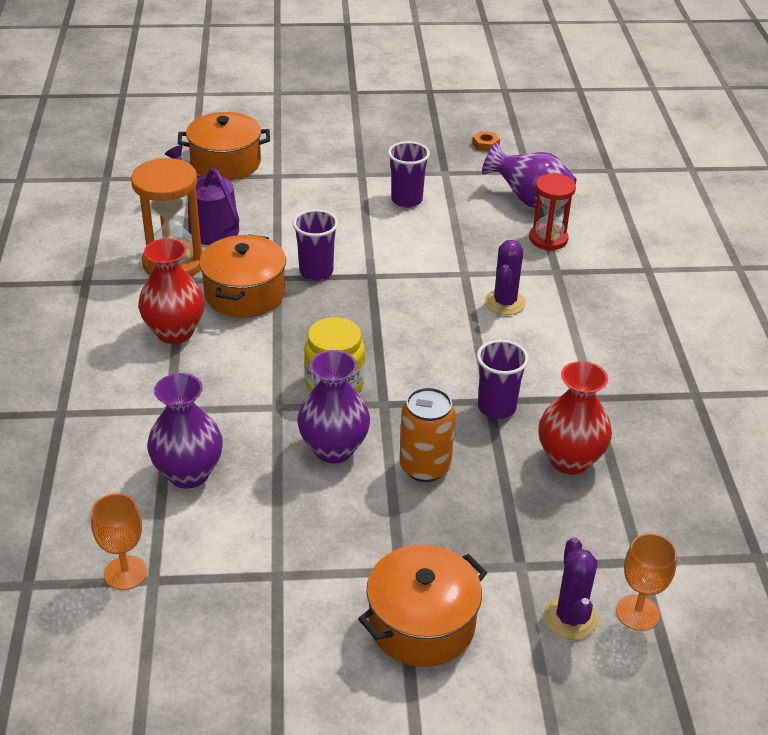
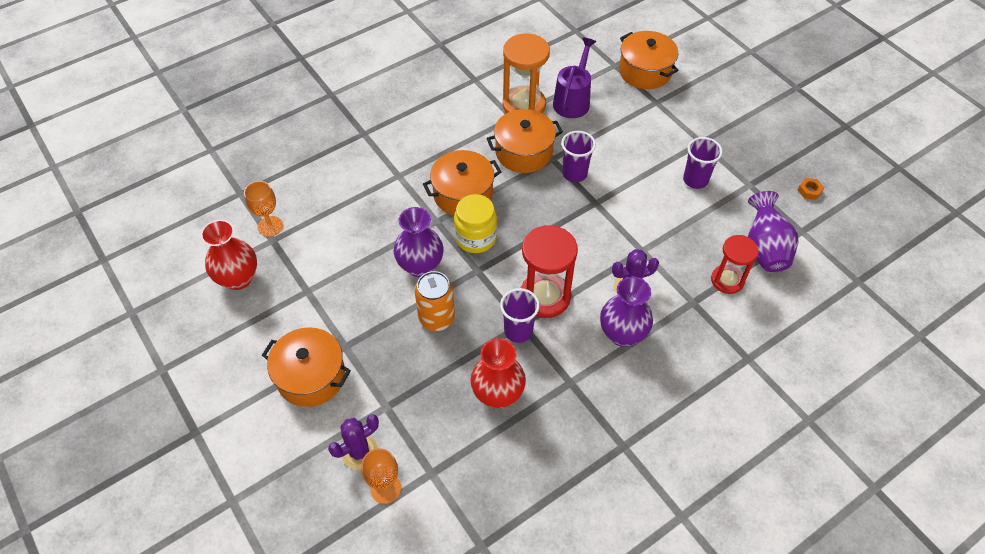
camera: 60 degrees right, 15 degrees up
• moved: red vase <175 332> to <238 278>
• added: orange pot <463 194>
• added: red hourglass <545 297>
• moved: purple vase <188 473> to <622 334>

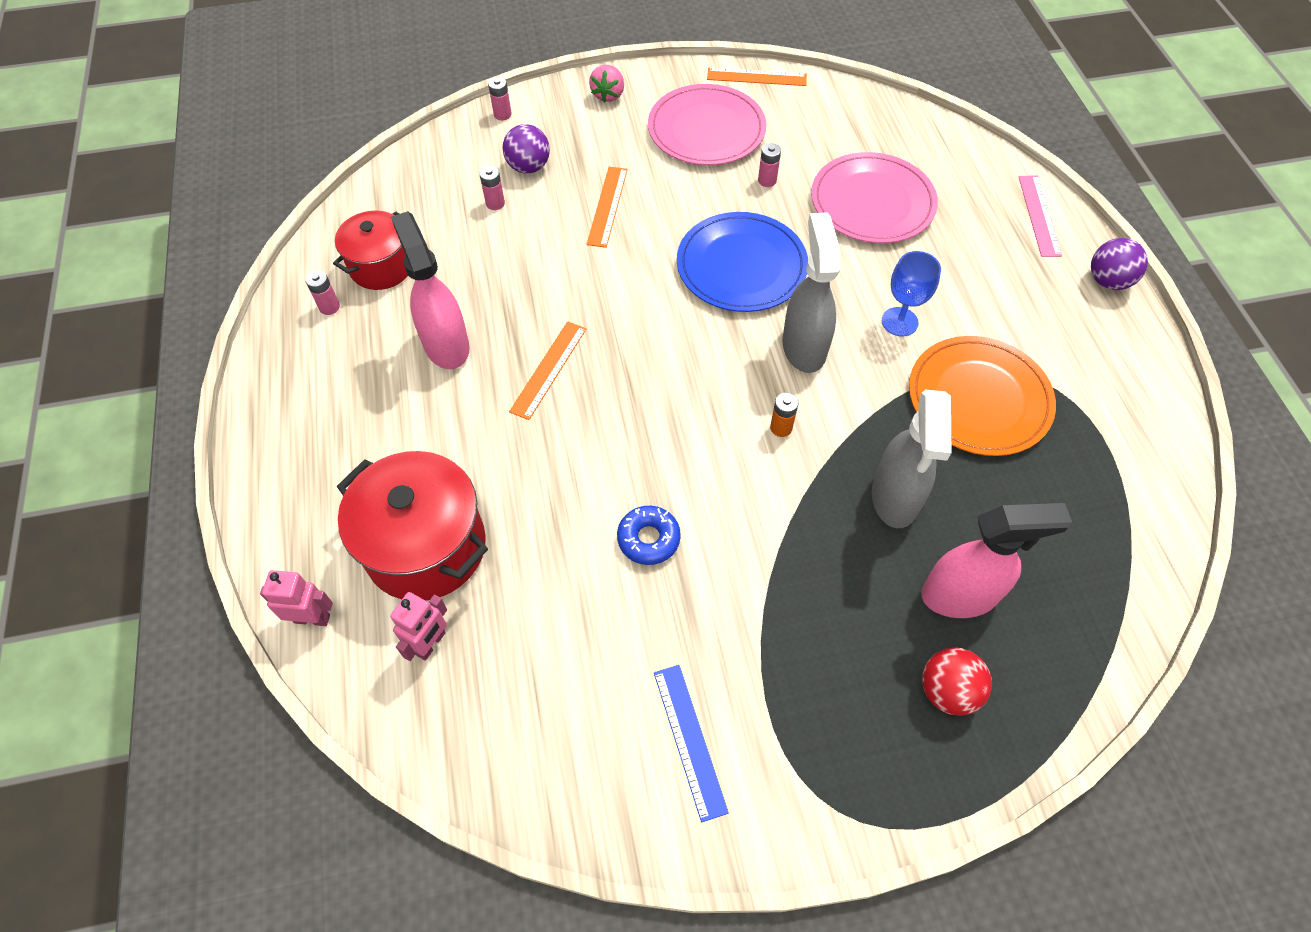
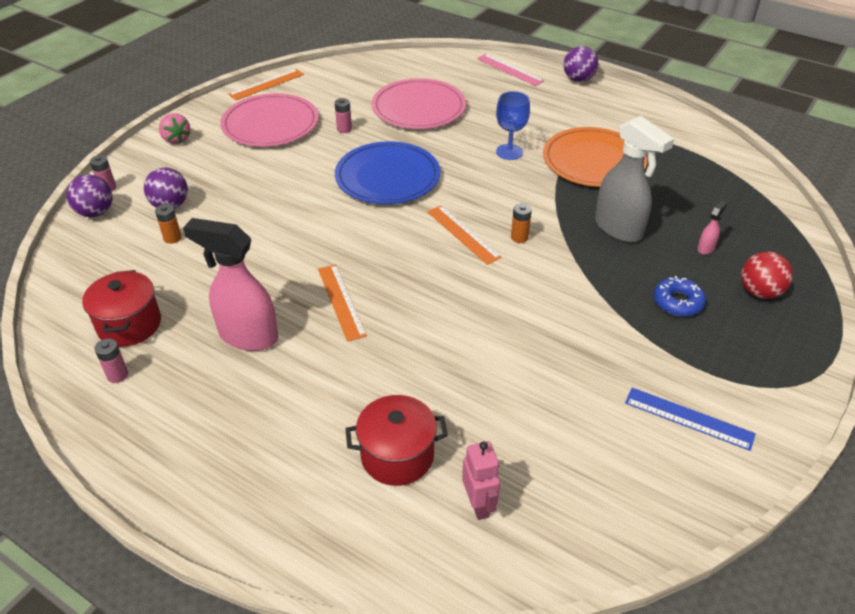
camera: 45 degrees left, 15 degrees down
• added: purple ball <95 212>
• recoloured: pink battery <495 203> to orange battery <172 238>
• resized: red pot <426 547> = <397 456> x0.64
• moved: orange ruler <607 206> to <463 234>
• moved: blue donut <648 539> to <677 302>
• resized: pink spray bottle <960 595> = <706 248> x0.42
• removed: pink robot <312 618>
• removed: grey spray bottle <803 347>

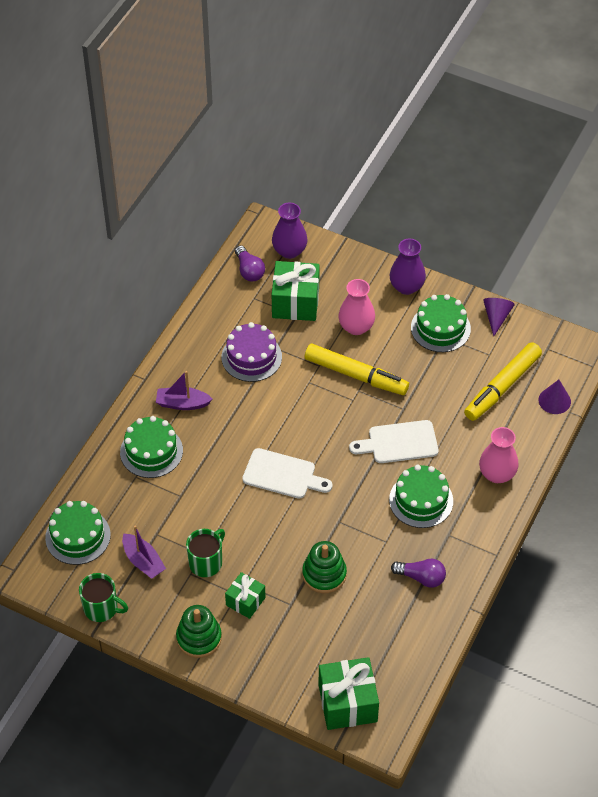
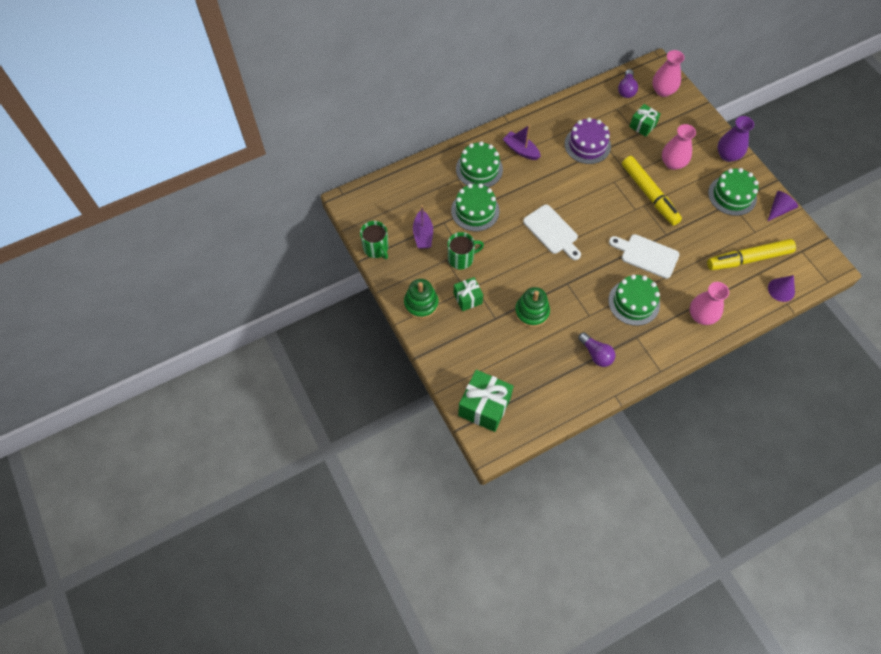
camera: 35 degrees right, 10 degrees up
• moved: green cake <78 536> to <475 210>
• resized: green gift <295 302> = <642 126> x0.59
• recoloured: purple vase <289 251> to pink vase <663 91>

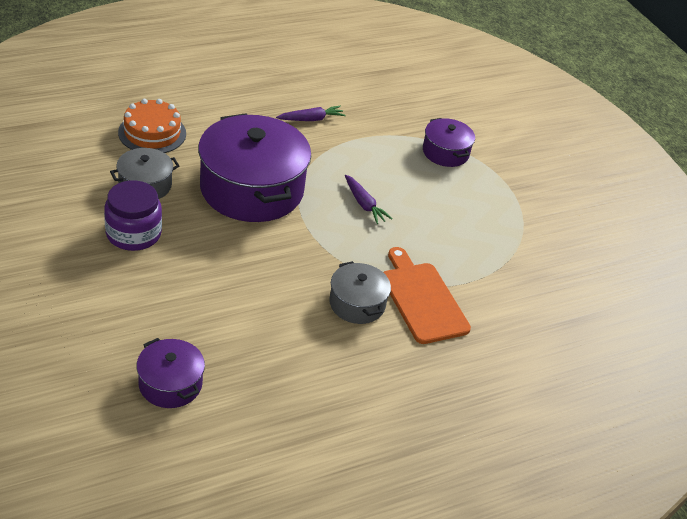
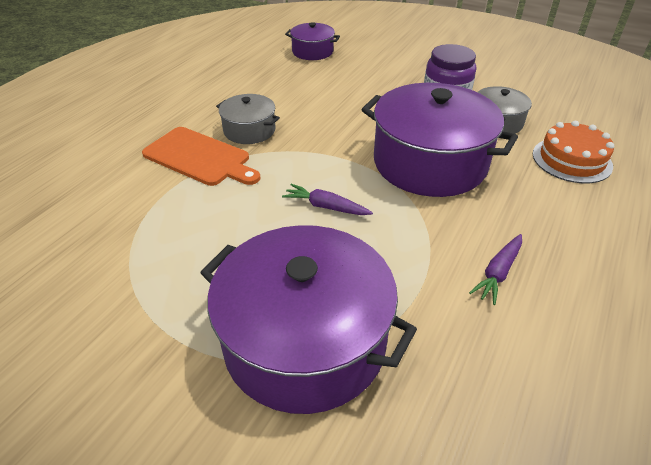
camera: 150 degrees right, 0 degrees up
• resized: purple pot <445 152> = <305 341> x2.01

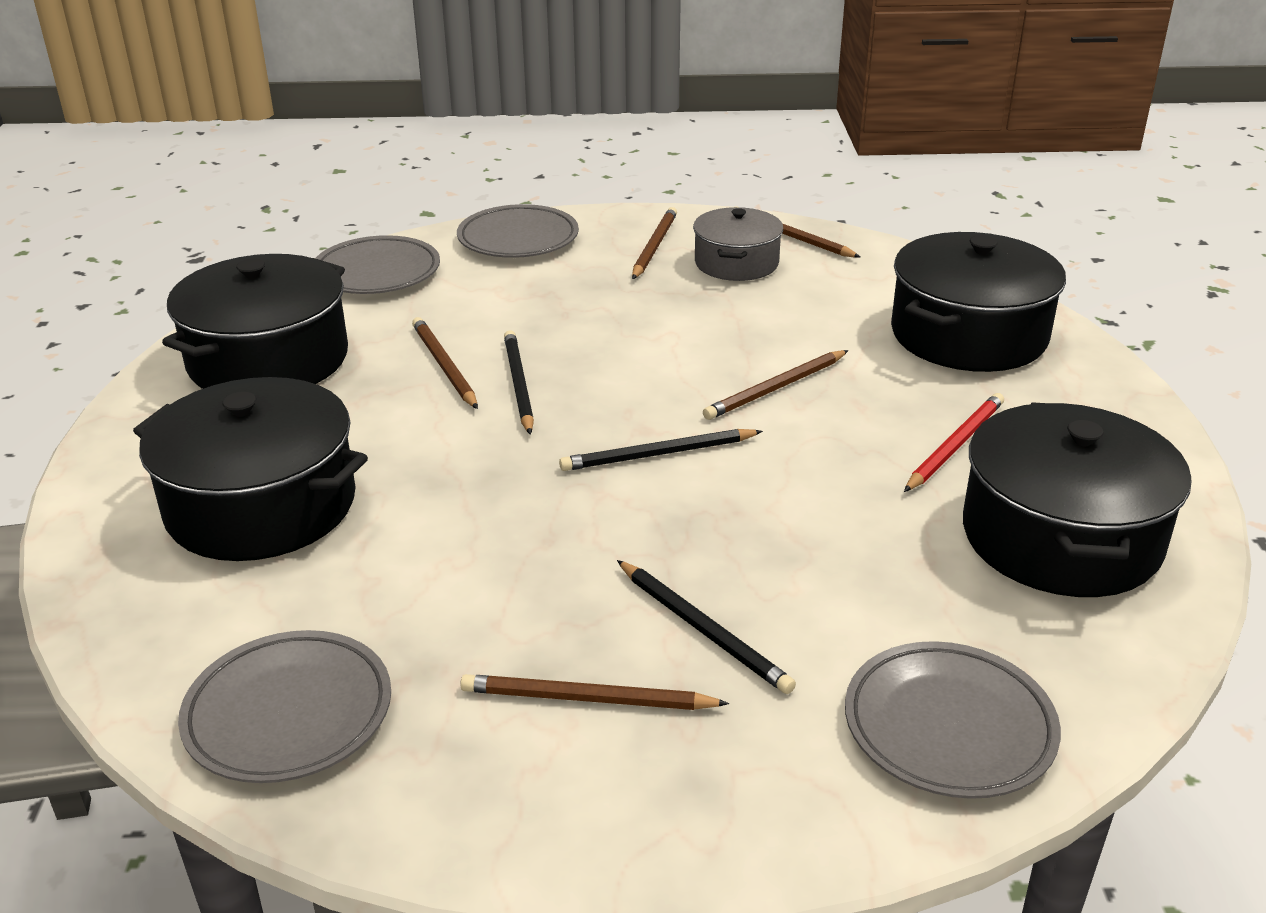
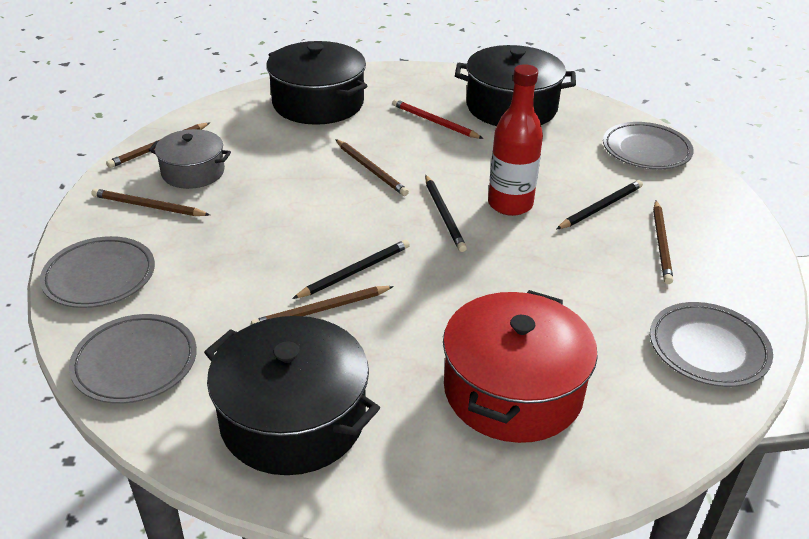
camera: 90 degrees left, 5 degrees up
• turned: black pencil <518 385> = <354 272> 150 degrees clockwise
• recoloured: black pot <261 505> to red pot <512 390>
• added: red bottle <510 204>

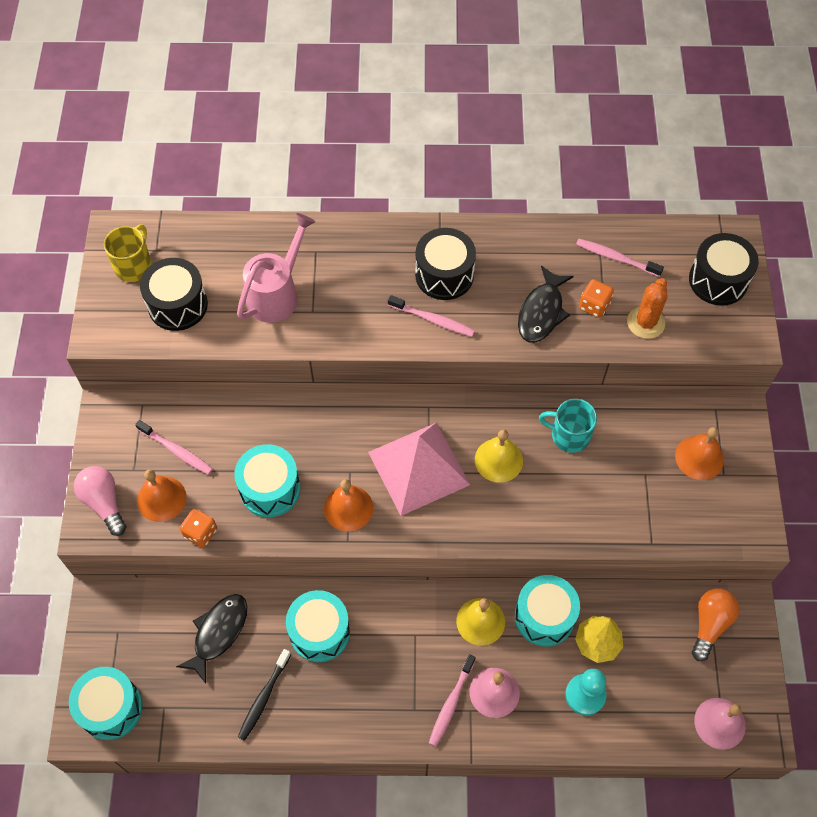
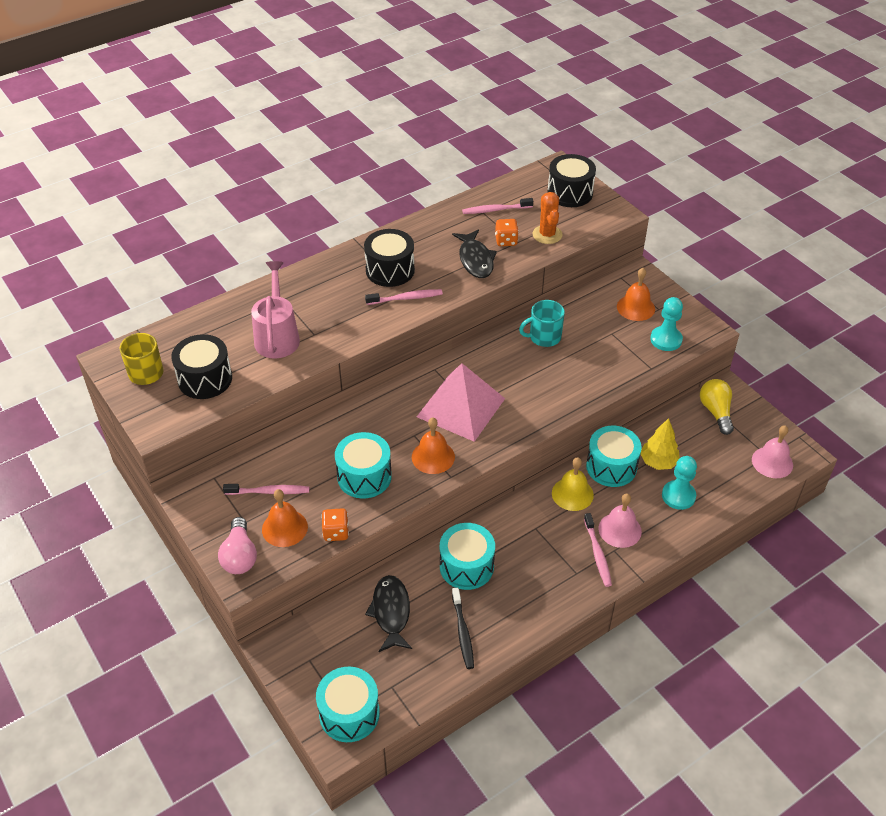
camera: 35 degrees left, 15 degrees down
• turned: pink light bulb <104 503> = <240 556> 120 degrees counterclockwise
• added: turquoise pawn <666 340>
• recoloured: orange light bulb <710 624> to yellow light bulb <716 412>
• removed: yellow bell <498 460>

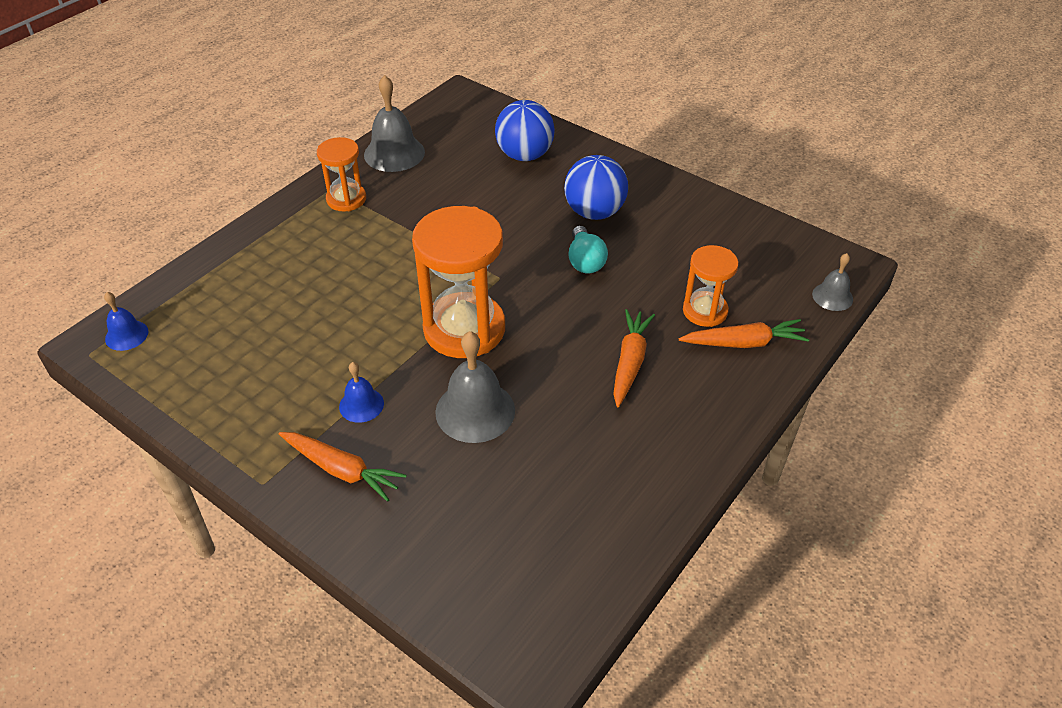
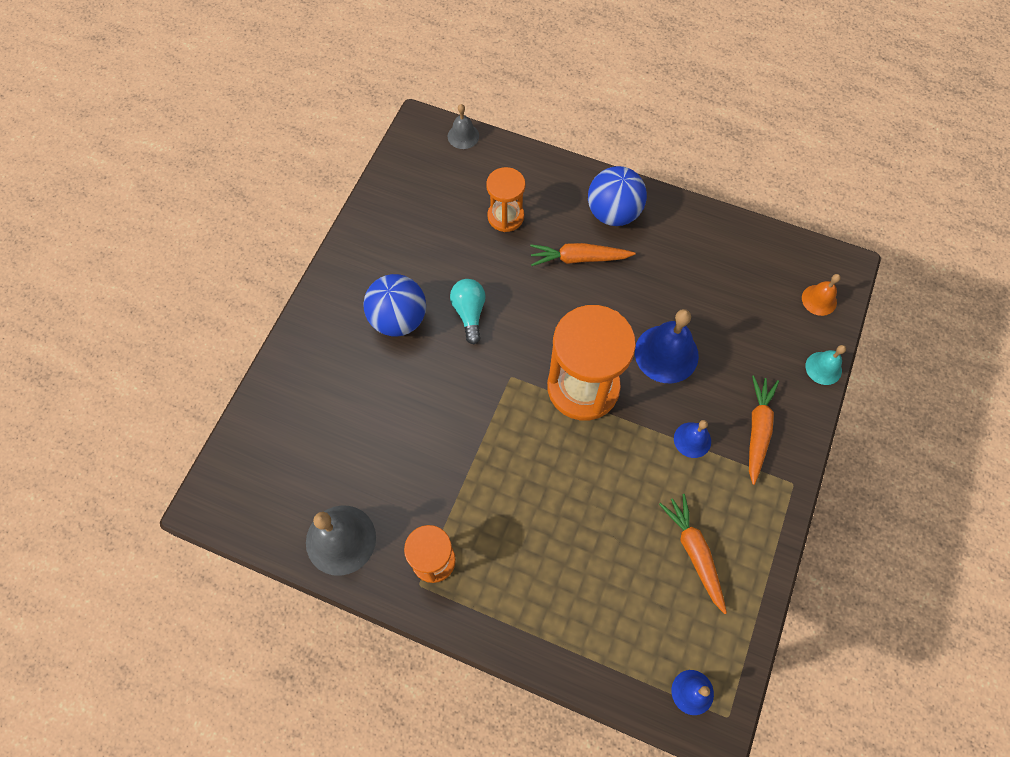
camera: 105 degrees left, 20 degrees up
• turned: turquoise light bulb <585 261> = <469 313> 75 degrees counterclockwise
• moved: blue ball <524 155> to <613 213>
• recoloured: grey bell <475 411> to blue bell <666 353>
• moved: orange carrot <743 343> to <694 553>
• added: orange bell <819 300>
• added: turquoise bell <823 368>

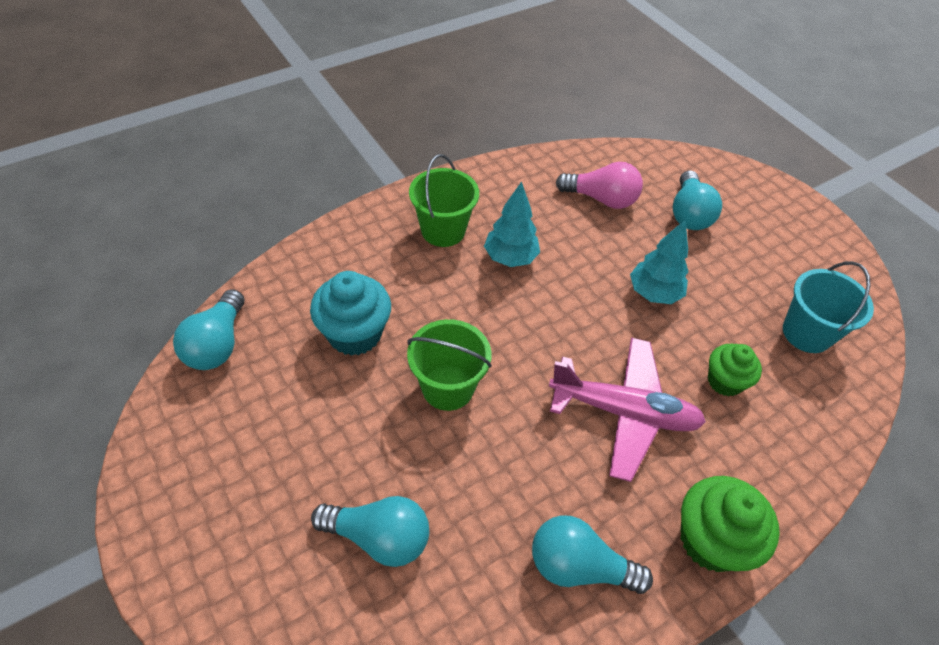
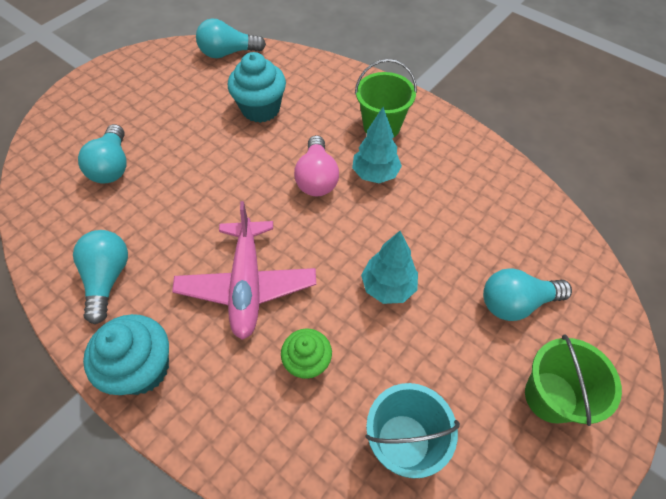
camera: 75 degrees right, 5 degrees up
• recoloured: green cupcake <711 540> to turquoise cupcake <142 368>
• moved: pink light bulb <601 199> to <317 178>
• moved: green bucket <448 387> to <550 396>

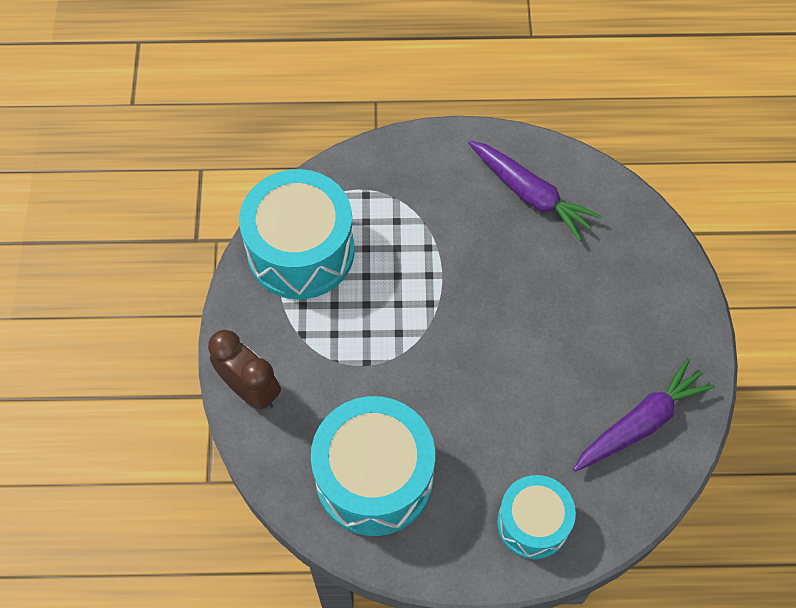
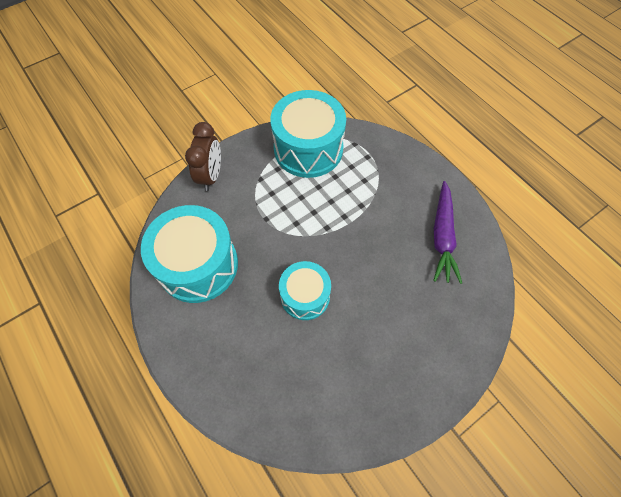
camera: 55 degrees right, 0 degrees up
• moved: turquoise drum <533 523> to <305 296>
• removed: purple carrot <640 423>

